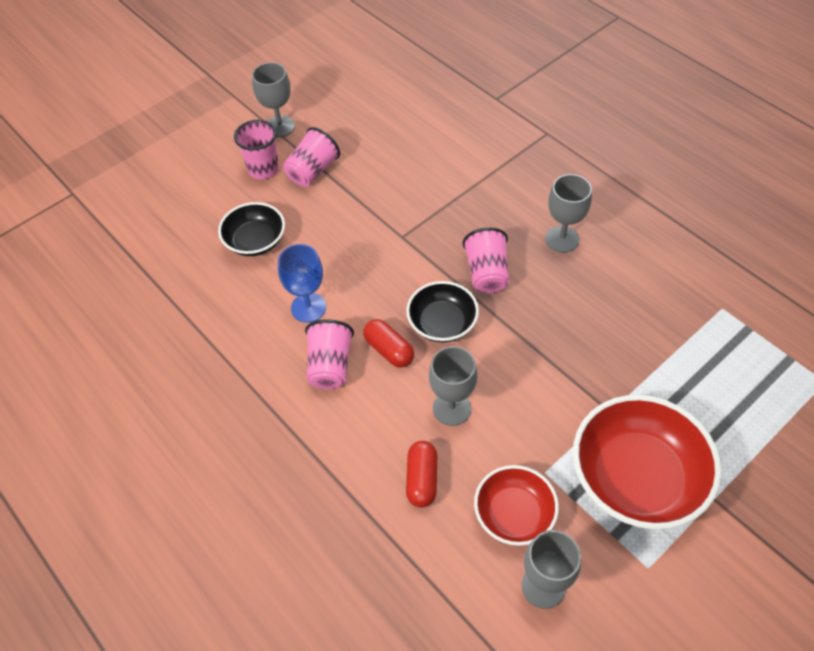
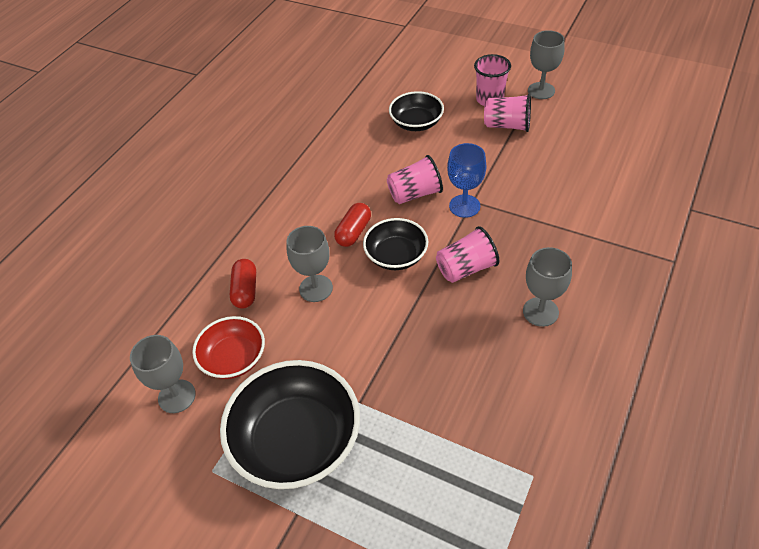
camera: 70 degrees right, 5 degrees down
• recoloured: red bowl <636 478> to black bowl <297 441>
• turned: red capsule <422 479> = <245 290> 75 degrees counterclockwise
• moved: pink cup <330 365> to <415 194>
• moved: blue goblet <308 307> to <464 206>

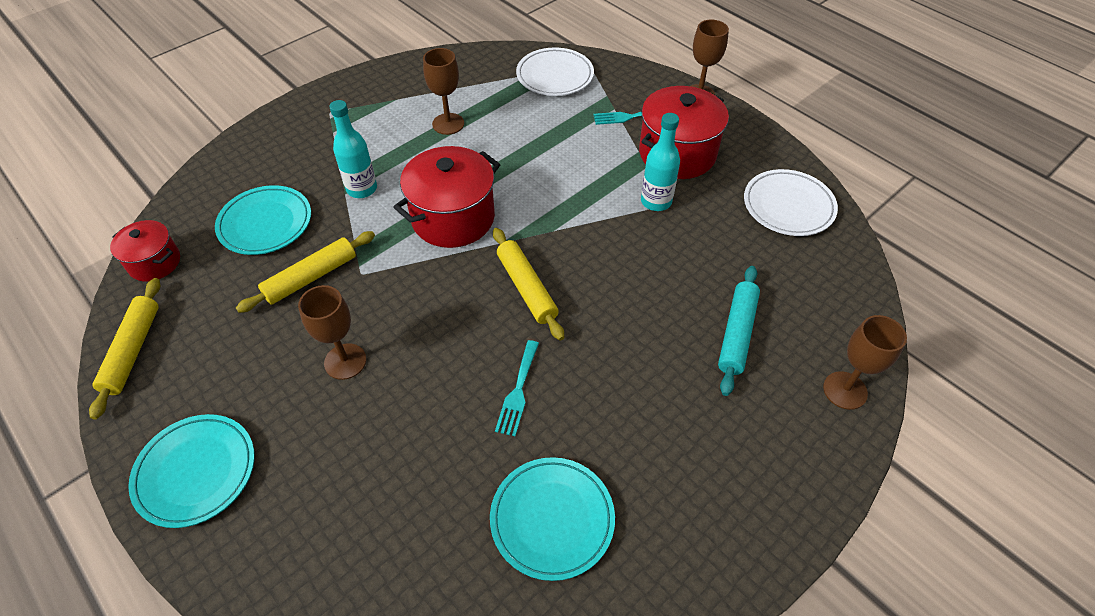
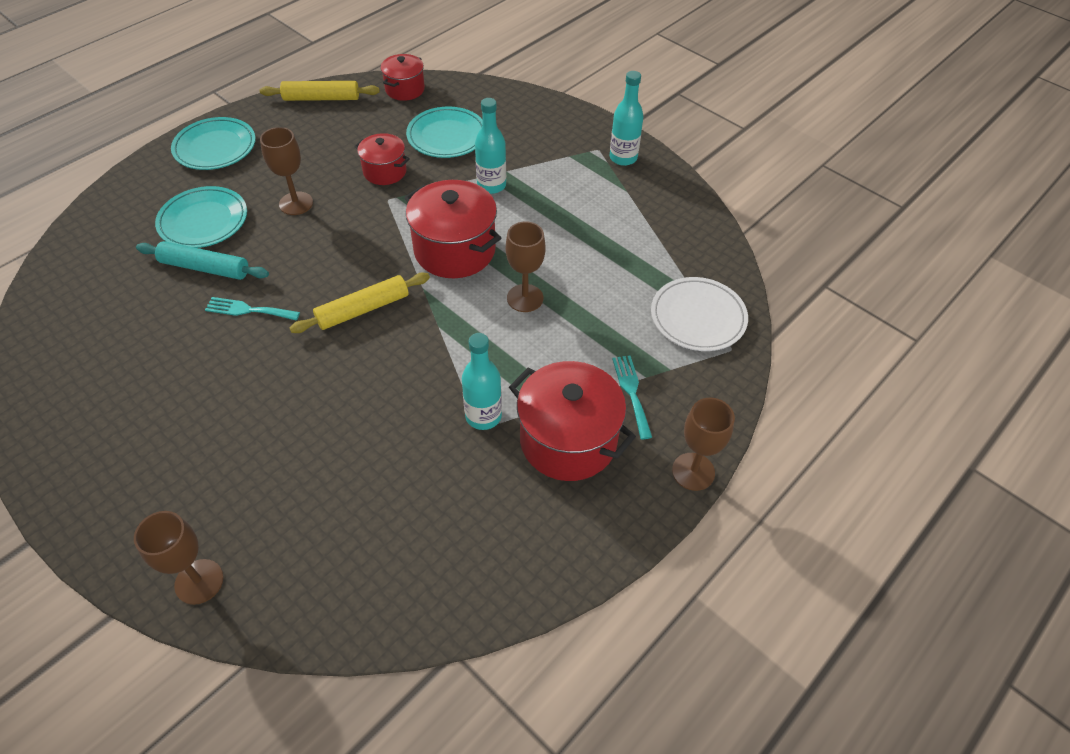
camera: 85 degrees right, 0 degrees up
• moved: turquoise rolling pin <737 333> to <205 268>
• moved: turquoise plate <552 519> to <203 221>
• replaced: yellow rolling pin <311 277> to red pot <385 171>
• moved: brown goblet <448 124> to <525 298>
• added: turquoise bottle <623 158>
• removed: white plate <788 206>

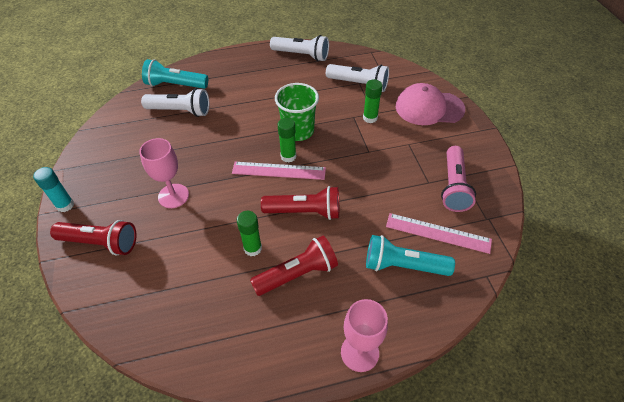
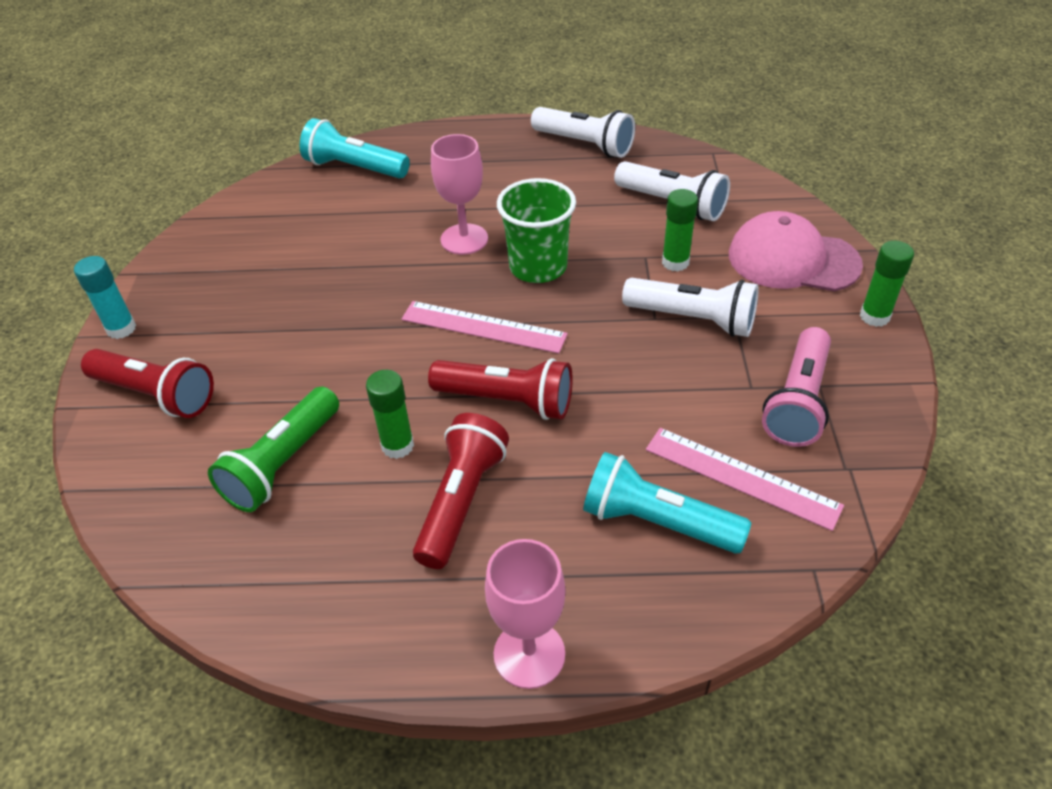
camera: 15 degrees right, 5 degrees down
• added: green flashlight <282 463>
• turned: red flashlight <297 274> = <461 501> 60 degrees counterclockwise
• moved: pink goblet <173 196> to <464 239>
• moved: white flashlight <180 111> to <693 319>
• moved: green glue stick <288 156> to <874 316>

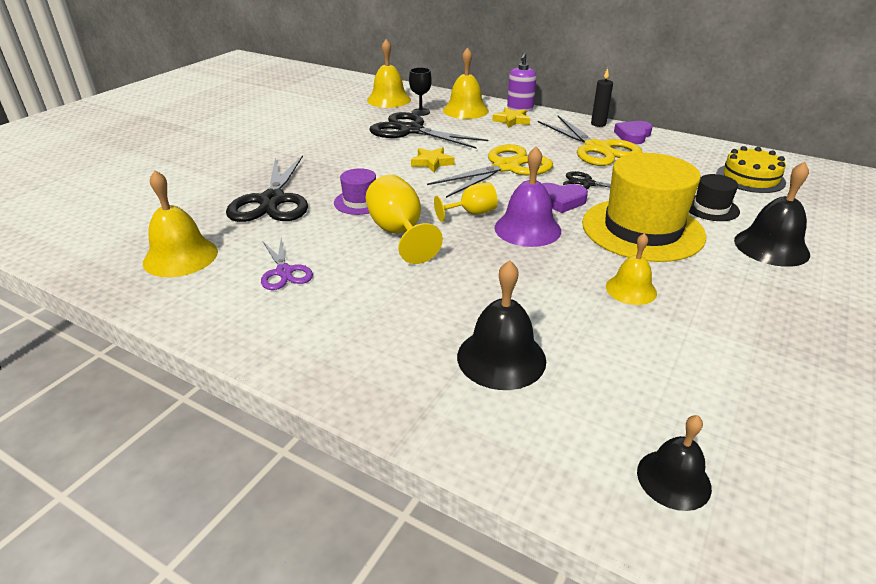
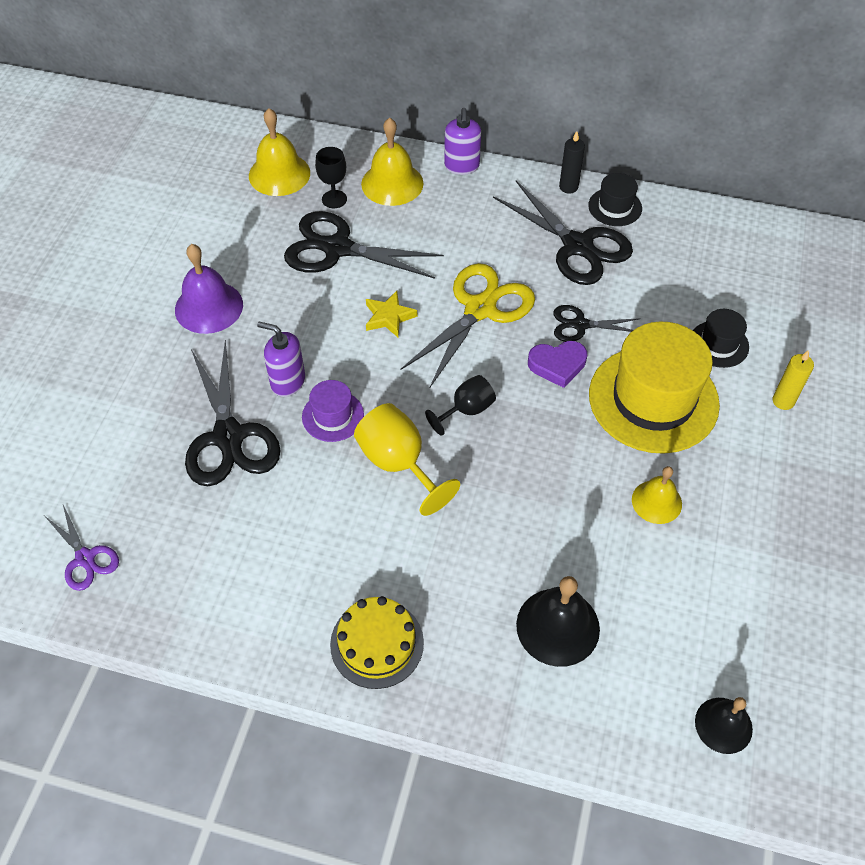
camera: 15 degrees left, 20 degrees up
• moved: purple scissors <284 272> to <85 558>
• moved: purple bell <527 229> to <209 307>
• added: purple soap dispenser <287 381>
• moved: yellow cake <750 178> to <377 643>
• recoloured: yellow goblet <471 213> to black goblet <466 410>
• recoloured: yellow scissors <597 149> to black scissors <577 246>
• replaced: purple heart <633 135> to black hat <615 207>
• replaced: black bell <771 247> to yellow candle <783 401>
• removed: yellow bell <180 256>
• removed: yellow star <512 120>

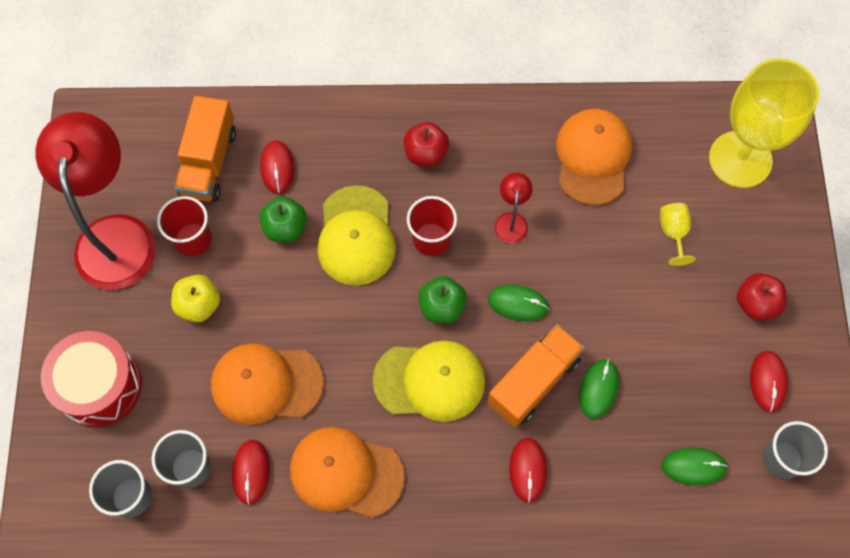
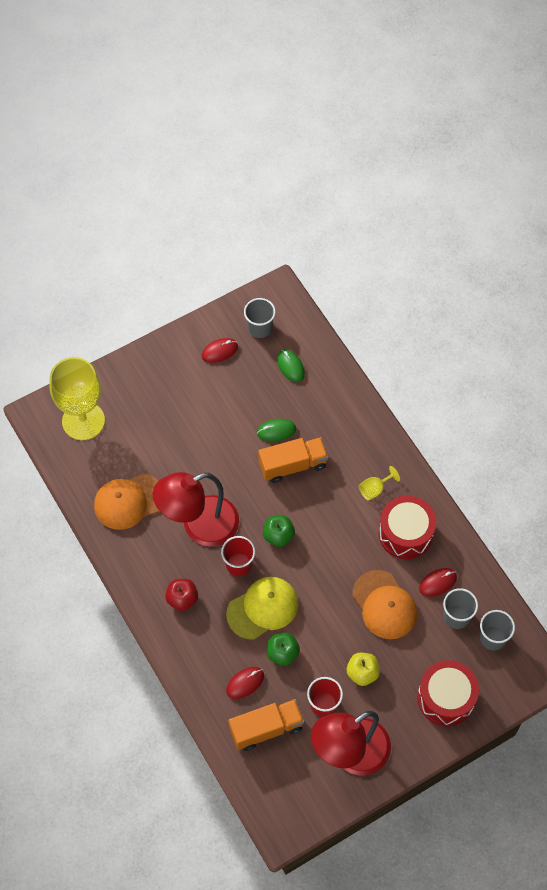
camera: 120 degrees left, 5 degrees down
• resized: red lamp <511 221> = <199 526> x2.39
• turned: orange truck <533 381> = <293 465> 150 degrees clockwise
• moved: yellow goblet <673 233> to <374 489>
• replaced: orange cap <346 473> to red drum <405 533>
• removed: yellow cap <430 381>
• removed: green mouse <518 304>
• removed: red mouse <527 470>
• removed: red apple <756 304>

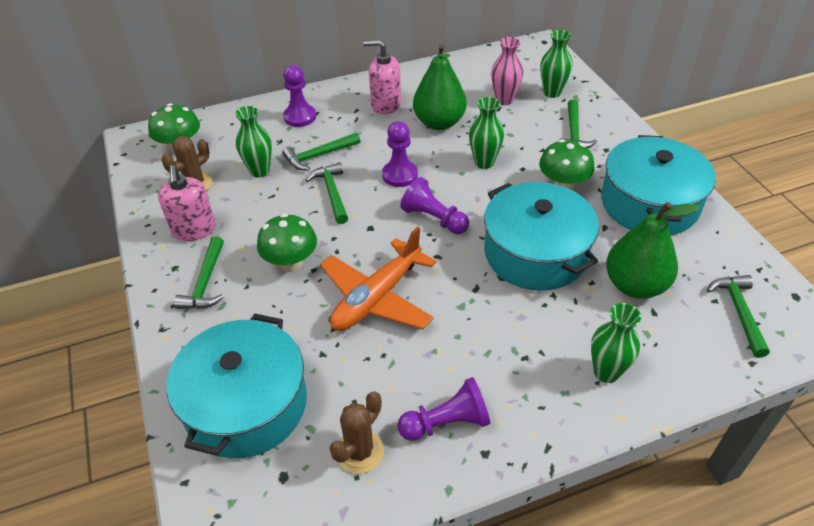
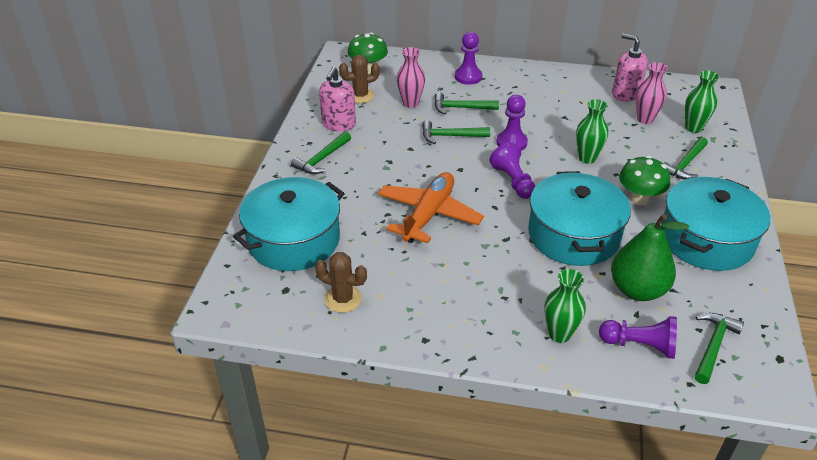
camera: 30 degrees right, 5 degrees down
• turned: brown cactus <360 452> = <343 299> 45 degrees clockwise
• turned: orange plane <377 297> = <428 215> 135 degrees clockwise
• recoloured: green vase <259 171> to pink vase <410 103>
• turned: green hammer <332 193> = <450 136> 105 degrees counterclockwise
• moved: purple pawn <446 423> to <640 345>
• moved: pink soap dispenser <385 104> to <625 94>
• removed: green mushroom <291 263>
• removed: green pear <439 122>

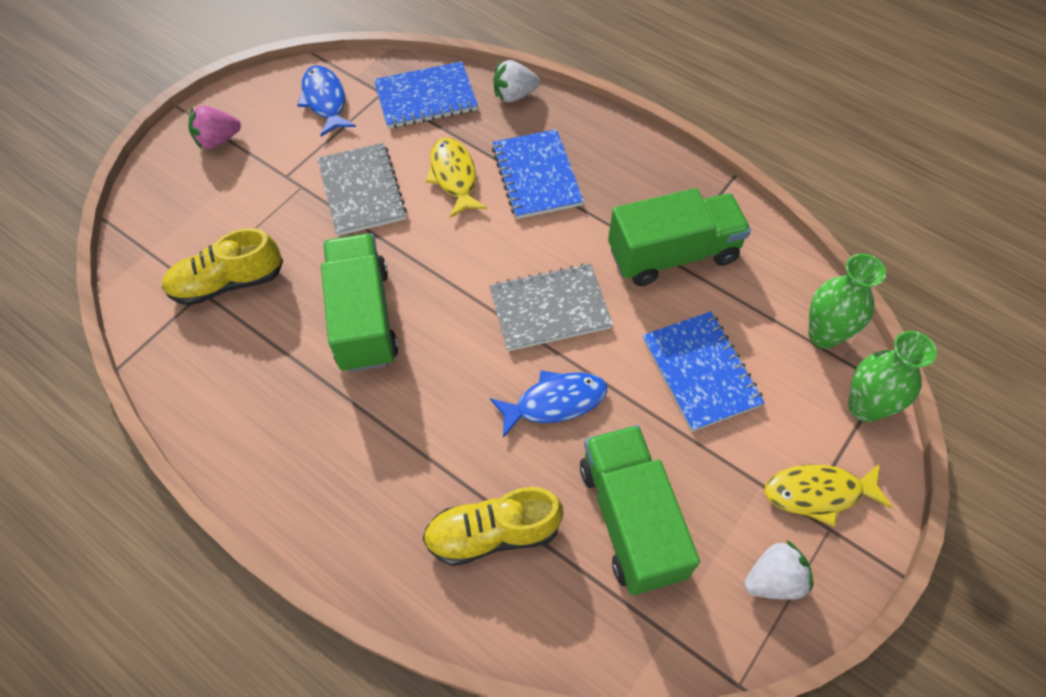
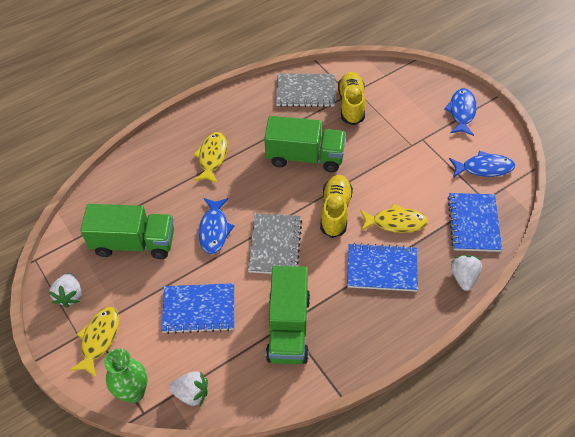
camera: 110 degrees right, 5 degrees down
• replaced: green vase <823 335> to white strawberry <191 393>
• added: yellow fish <212 157>
• moved: grey notebook <362 191> to <305 92>
• moved: yellow shoe <492 534> to <335 211>
• replaced: pink strawberry <218 140> to blue fish <461 112>

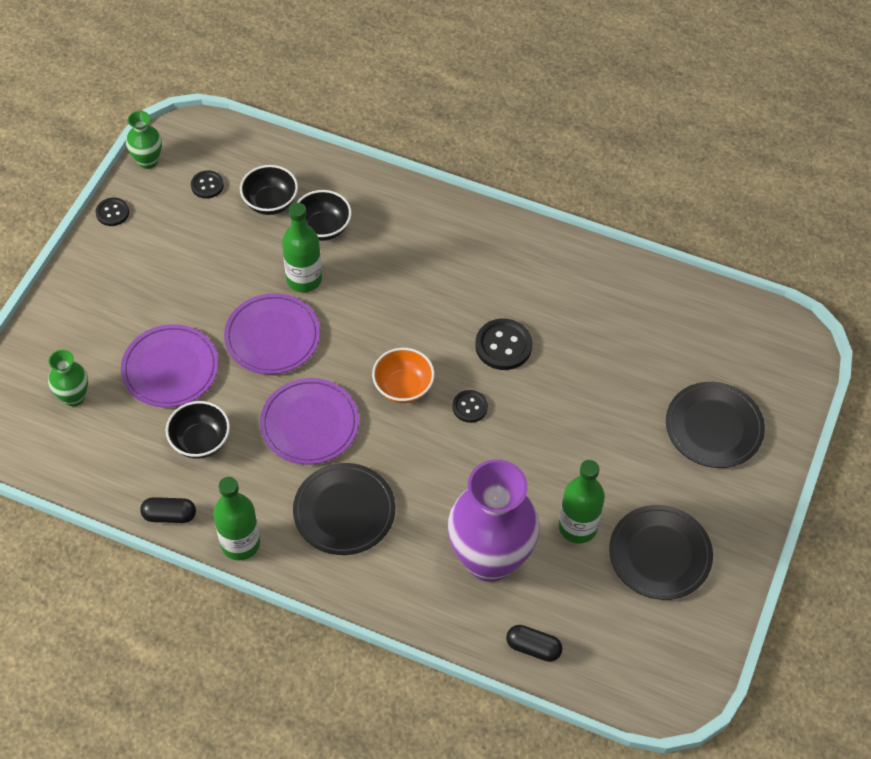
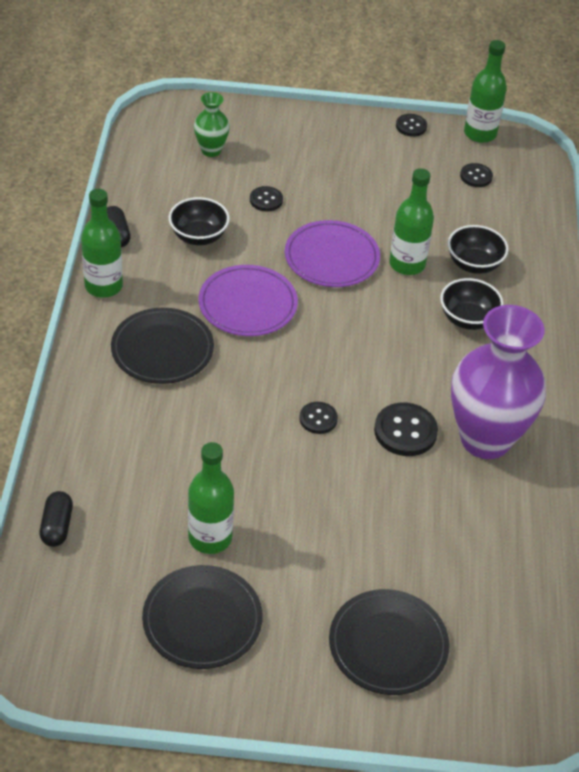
camera: 70 degrees right, 10 degrees down
• replaced: purple plate <170 368> to black button <266 200>
• moved: black bowl <270 202> to <467 319>
• moved: purple vase <490 559> to <485 439>
• replaced: green vase <148 161> to green bottle <480 134>
• removed: orange bowl <403 387>

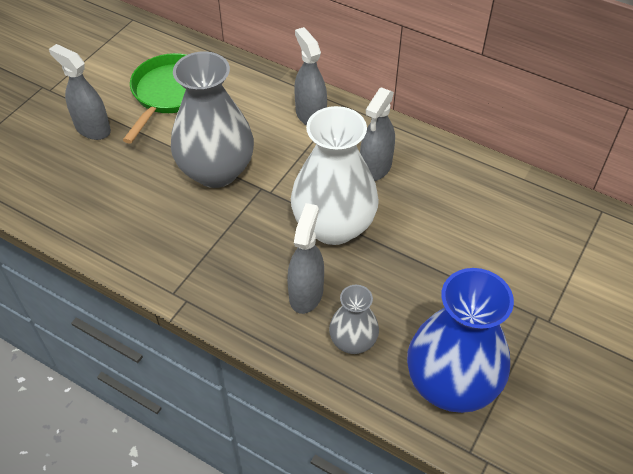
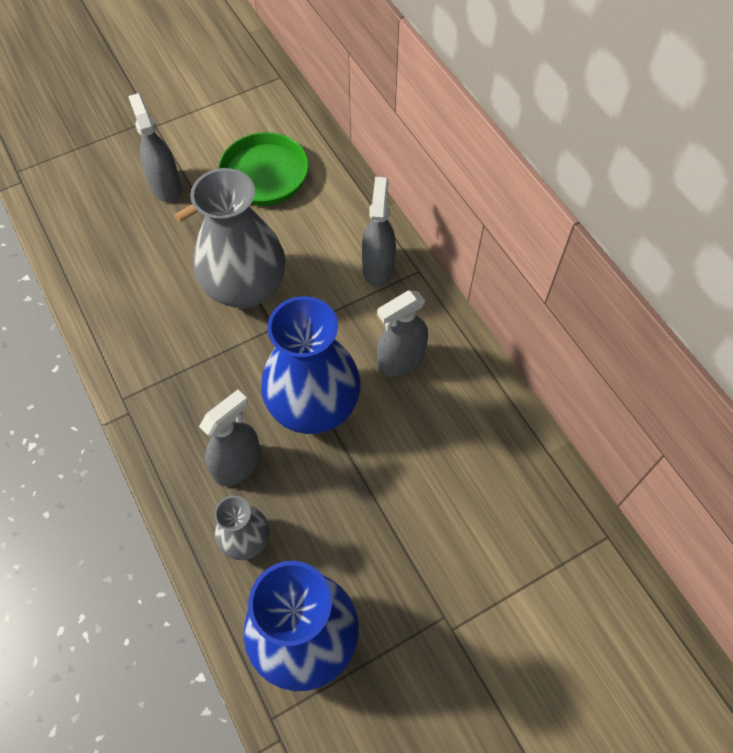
camera: 30 degrees right, 10 degrees up
• recoloured: white vase <333 226> to blue vase <313 405>

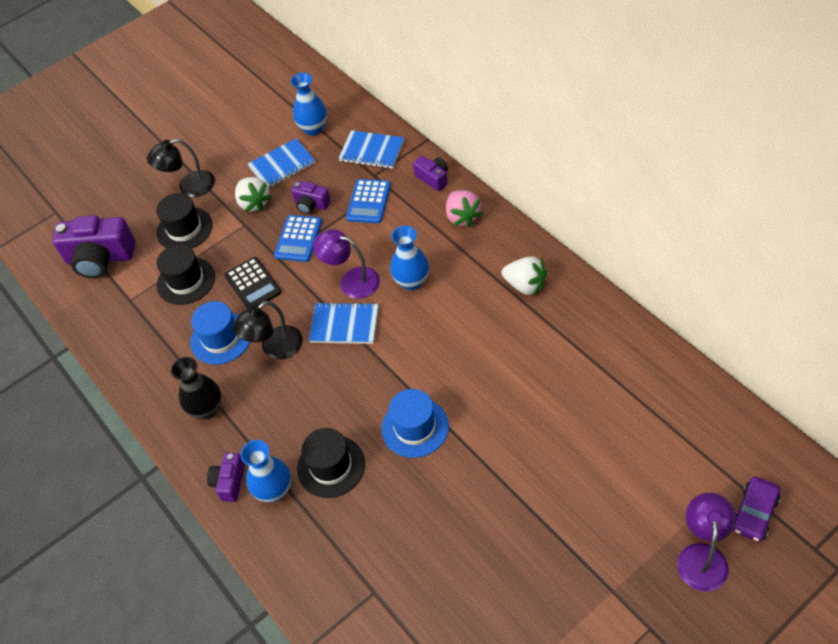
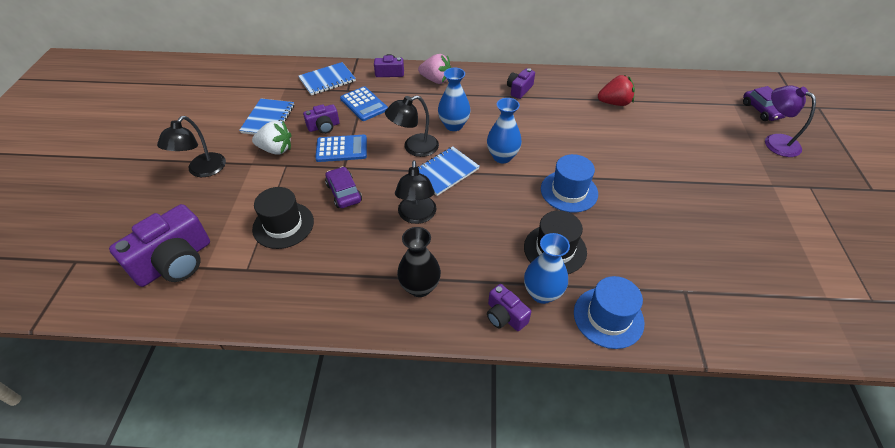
camera: 55 degrees left, 5 degrees down
• turned: blue calculator <298 239> = <341 149> 60 degrees counterclockwise
• replaced: black calculator <253 284> to purple car <344 193>
• recoloured: purple lamp <351 281> to black lamp <414 148>
• moved: blue vase <313 129> to <502 157>
• replaced: white strawberry <525 285> to purple camera <519 89>
• moved: blue hat <221 338> to <608 317>
• added: red strawberry <614 103>
• removed: black hat <184 229>

